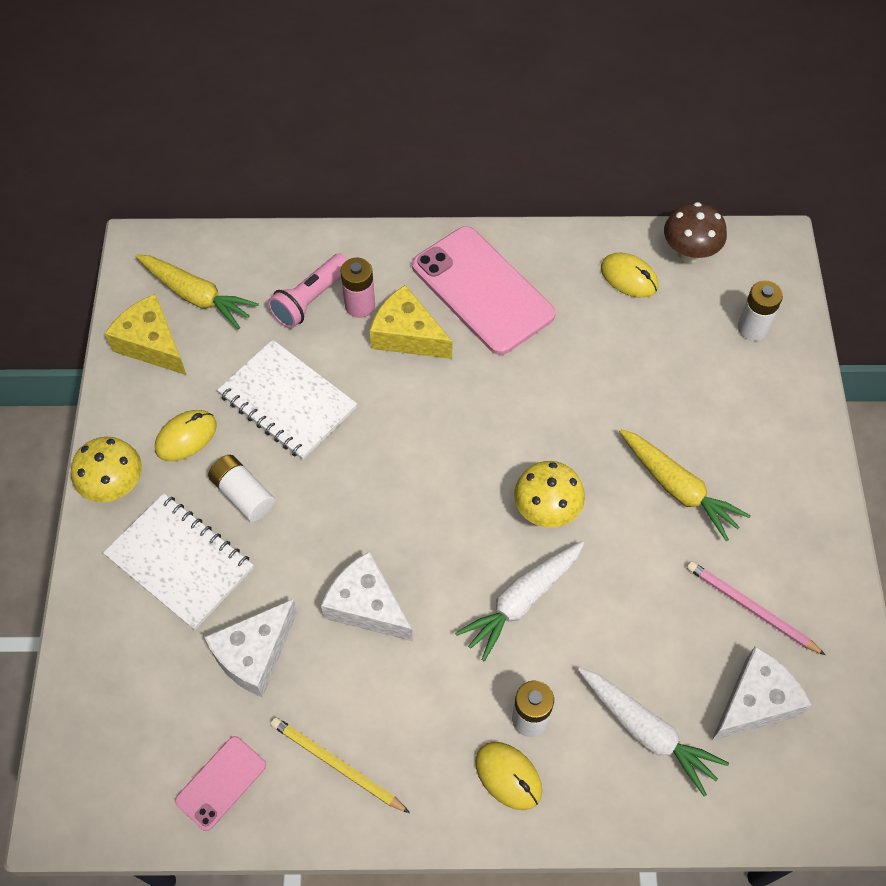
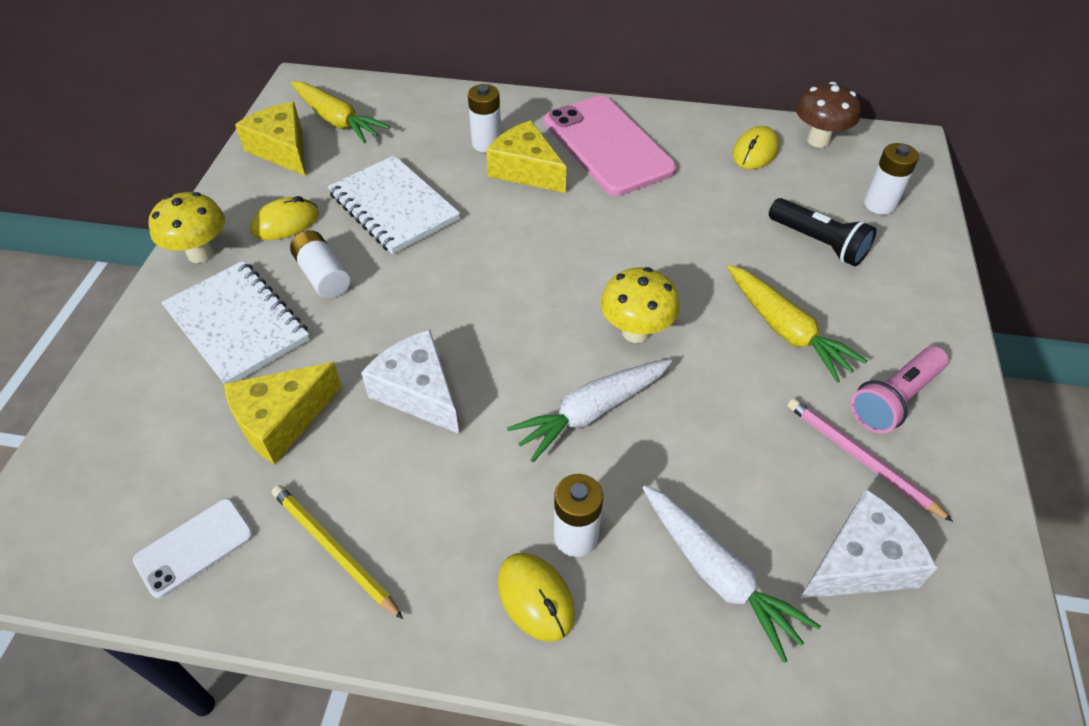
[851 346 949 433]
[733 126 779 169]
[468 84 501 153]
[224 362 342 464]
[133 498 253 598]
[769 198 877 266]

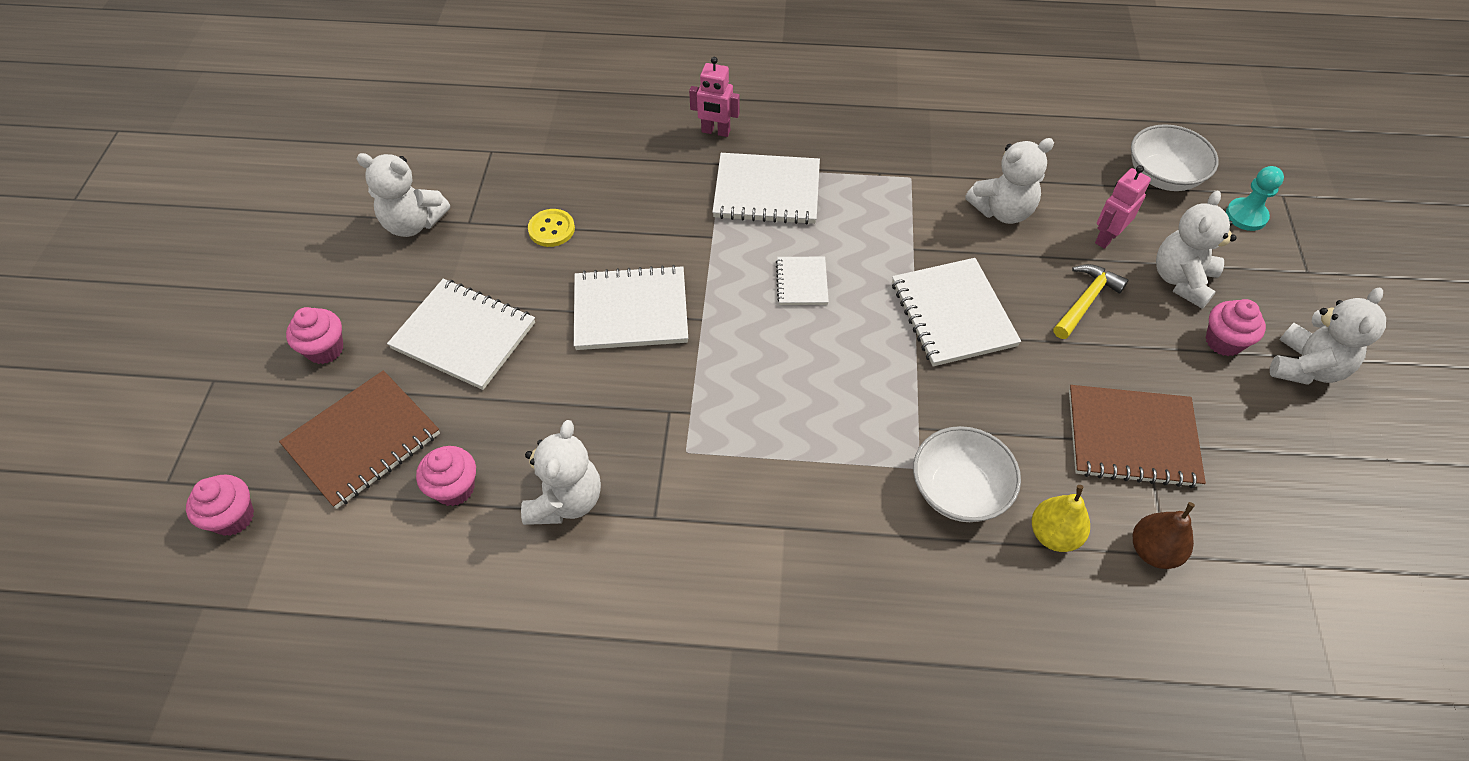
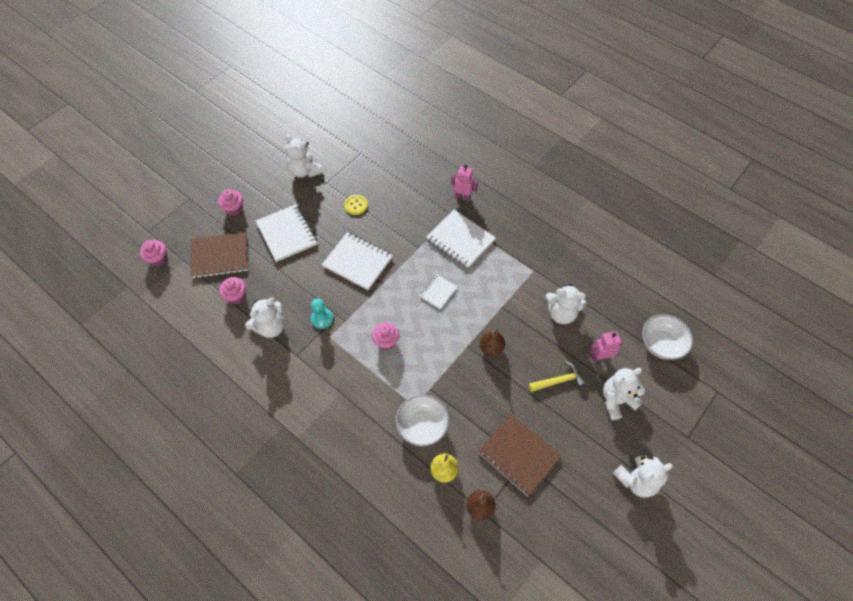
[451 165 478 201]
[311 299 333 329]
[480 330 505 356]
[372 322 399 350]

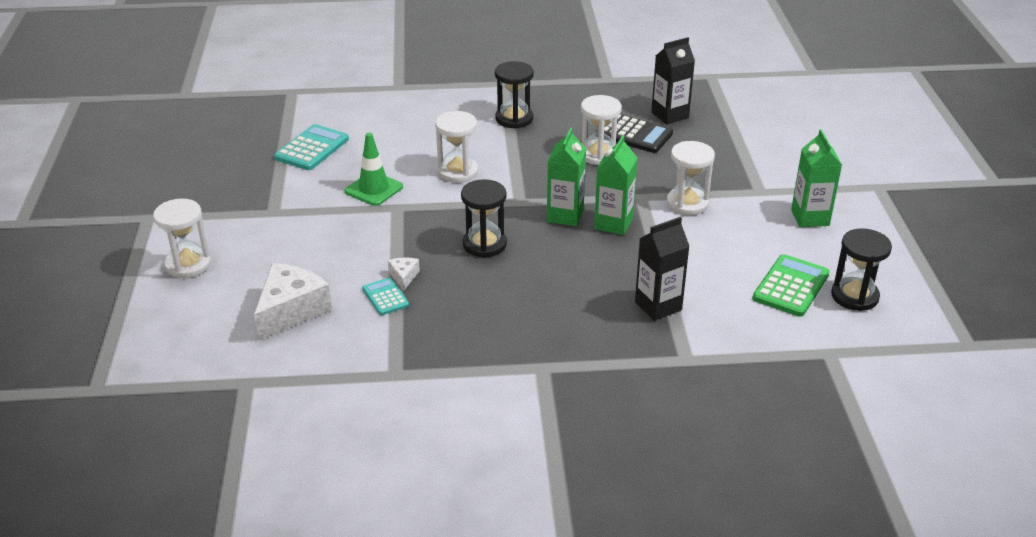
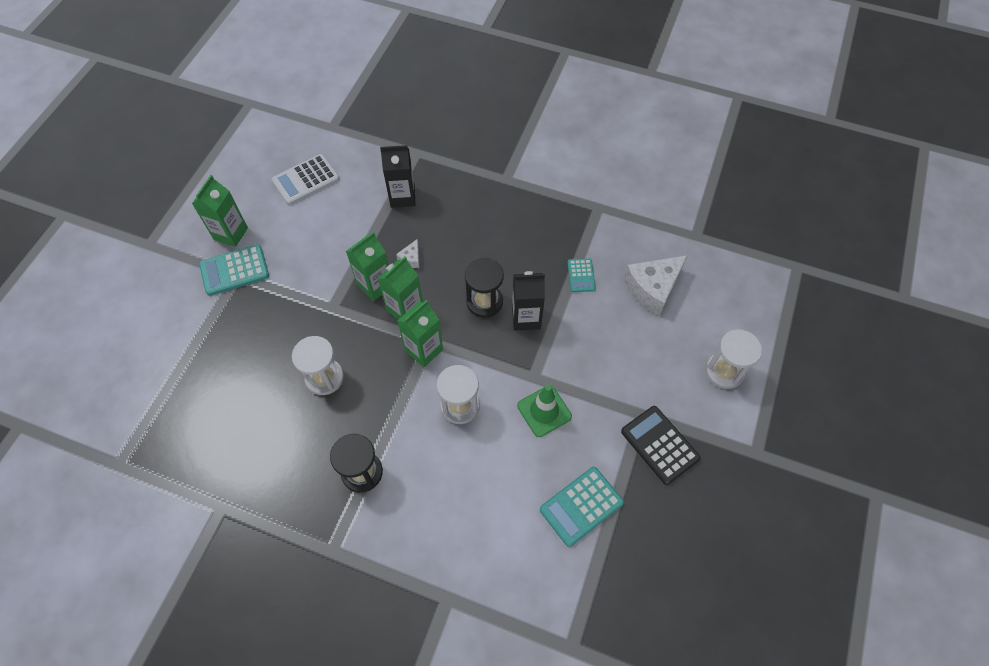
[512 271 545 331]
[621 406 701 485]
[667 141 715 215] (first image)
[831 228 892 311] (first image)
[271 154 340 205]
[396 239 419 268]
[199 244 269 296]
[397 300 443 367]

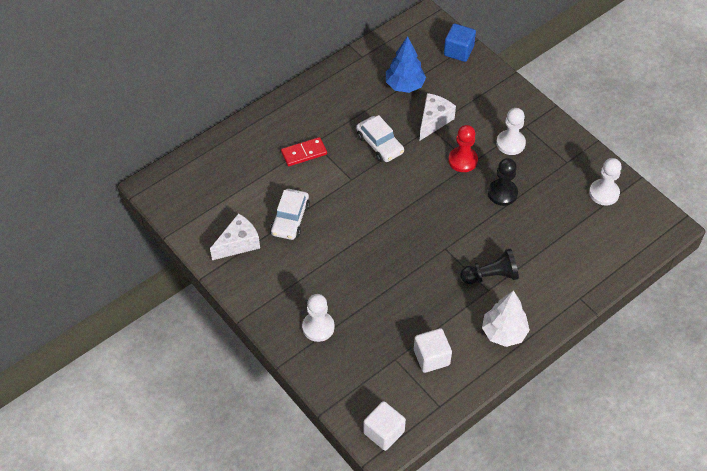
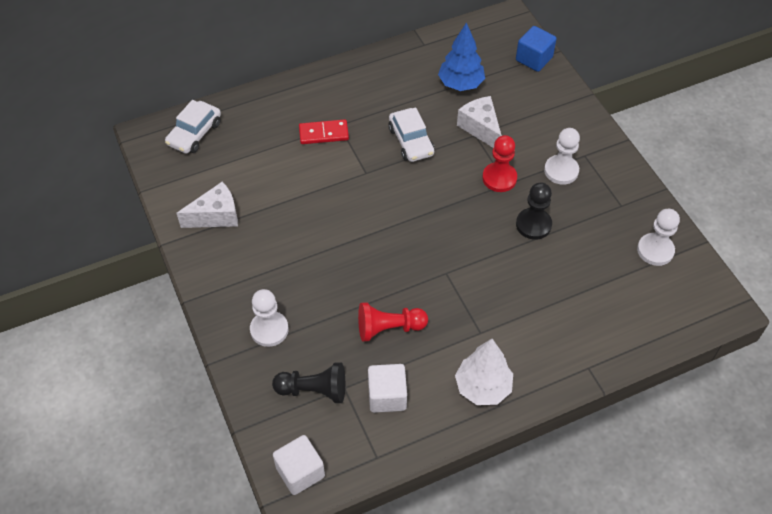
[457 96 502 148]
[165 100 221 154]
[272 363 345 403]
[358 302 428 342]

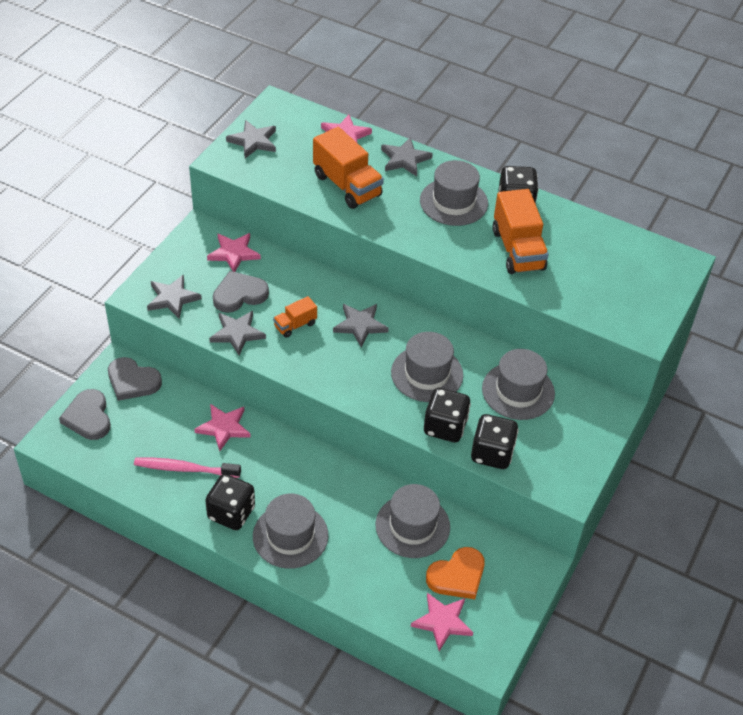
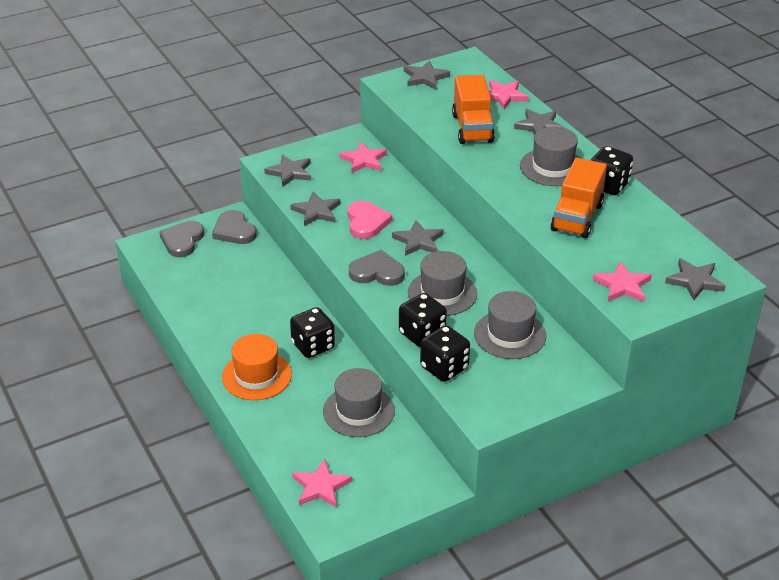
[349 250 405 286]
[347 201 392 239]
[592 262 652 302]
[134 458 241 478] (first image)
[290 307 335 358]
[222 334 292 400]
[426 547 485 599] (first image)
[665 258 726 300]

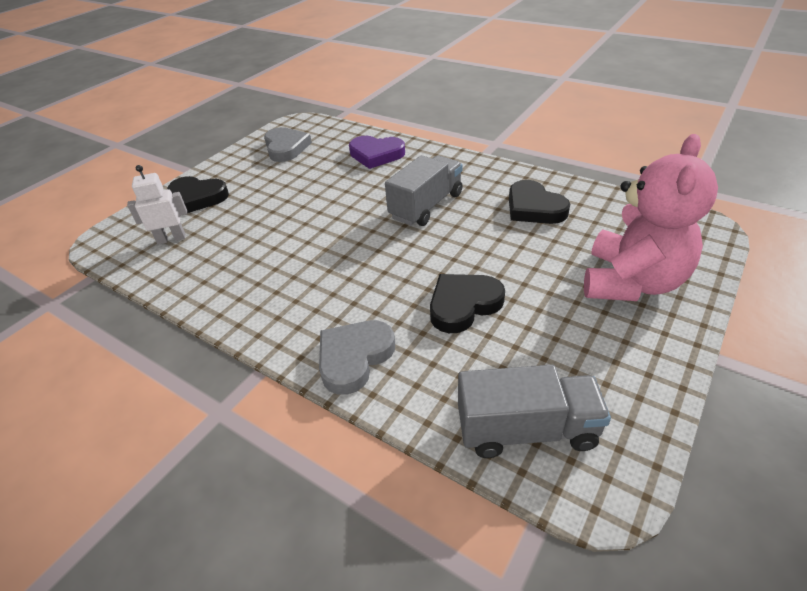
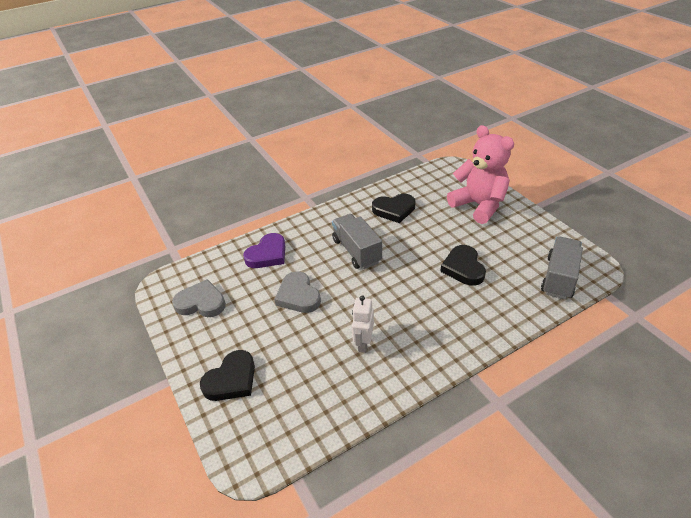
[352 295 374 353]
[274 271 321 313]

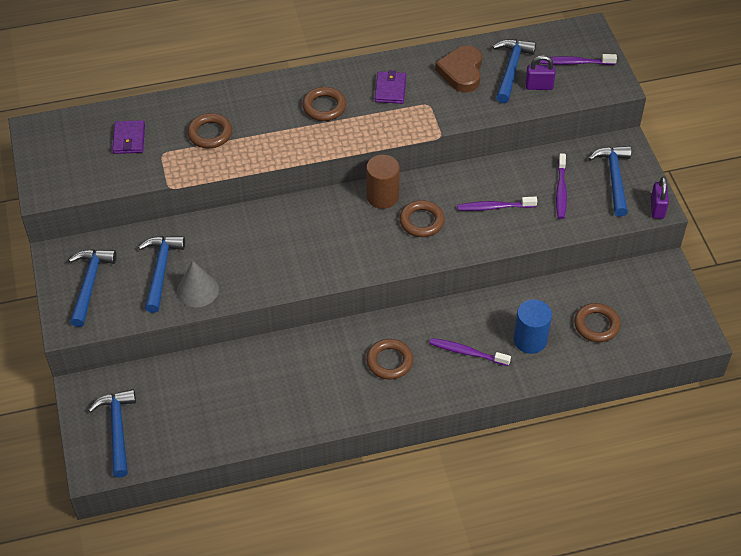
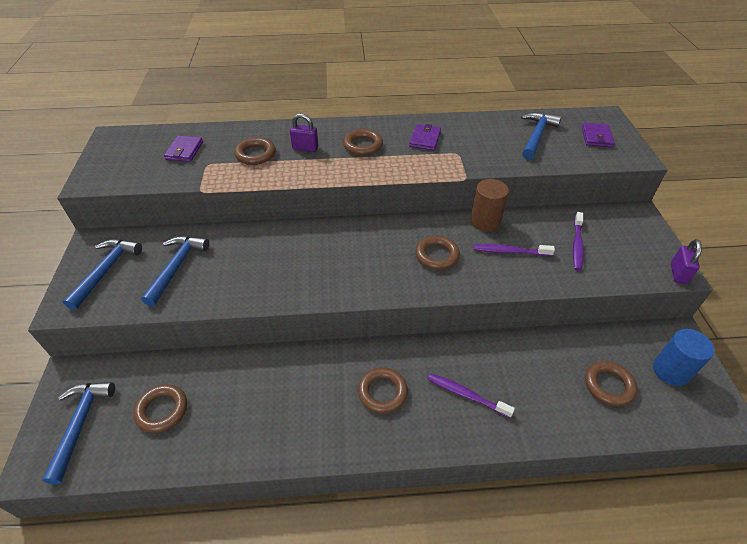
[435 45 482 93] (first image)
[582 122 615 147]
[290 113 318 152]
[588 146 631 217] (first image)
[470 179 509 232]
[177 261 219 308] (first image)
[653 329 715 386]
[134 384 187 433]

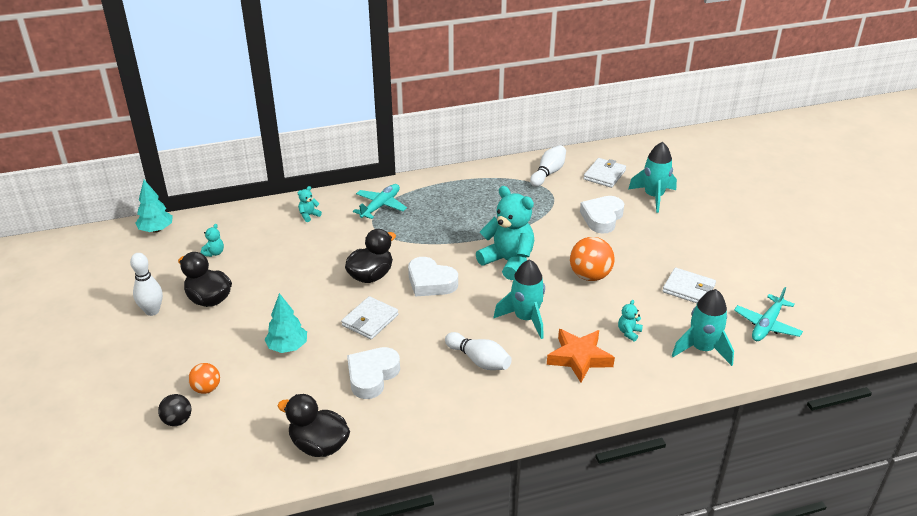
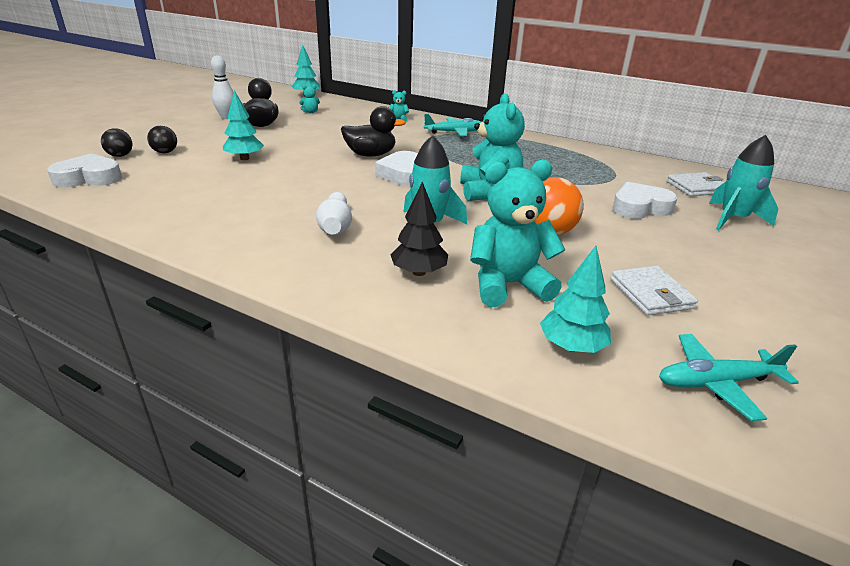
[530 145 566 187] (first image)
[540 246 611 353]
[341 296 399 339] (first image)
[470 160 565 307]
[391 182 448 276]
[47 153 122 188]
[147 126 177 153]
[278 394 350 457] (first image)

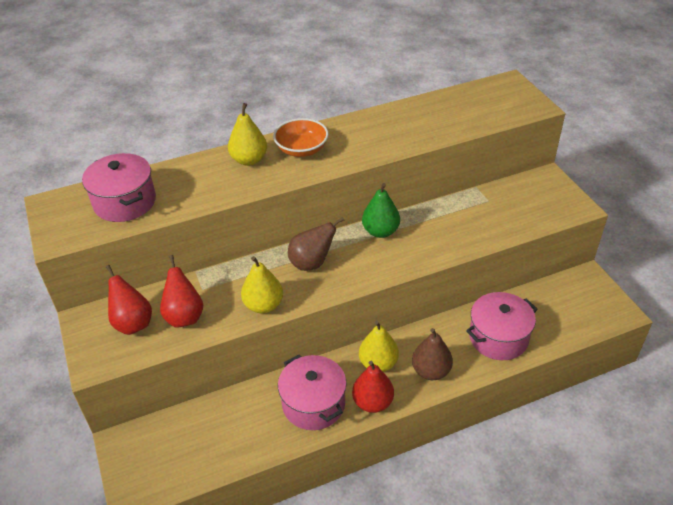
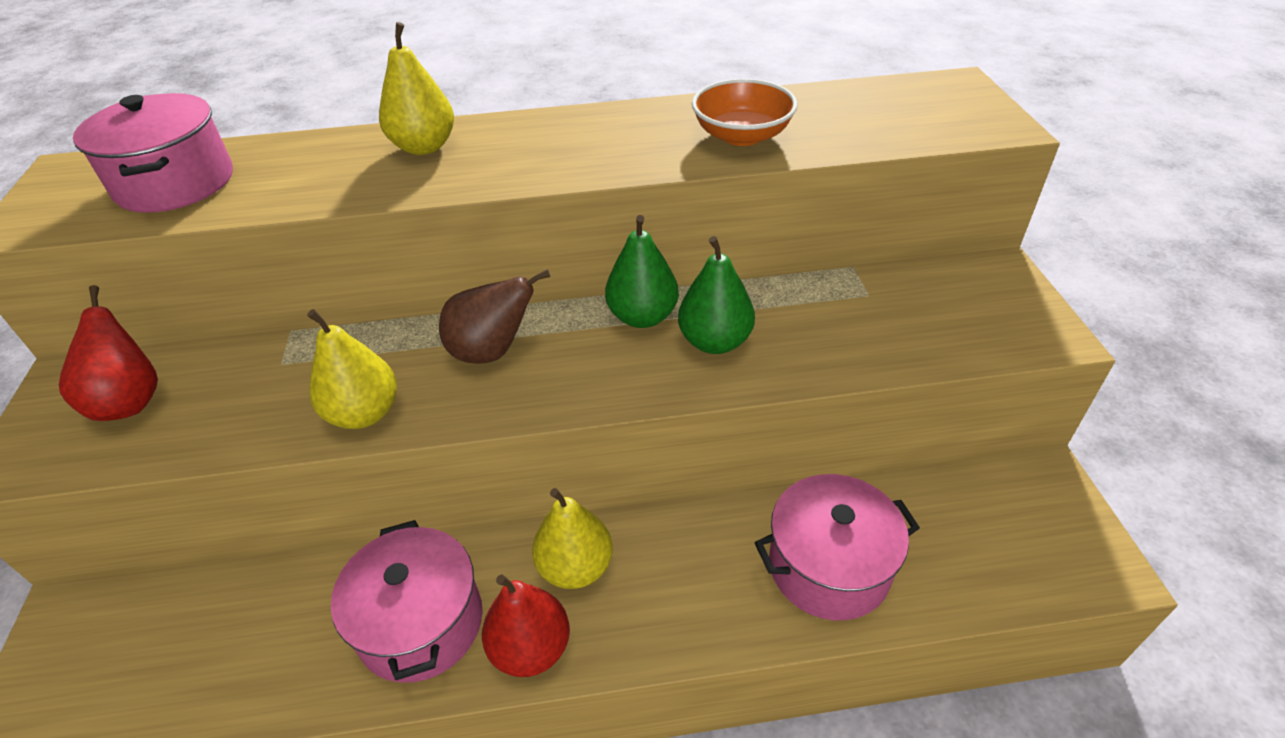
[692 79 798 146]
[160 255 203 328] (first image)
[412 328 453 380] (first image)
[678 236 755 354]

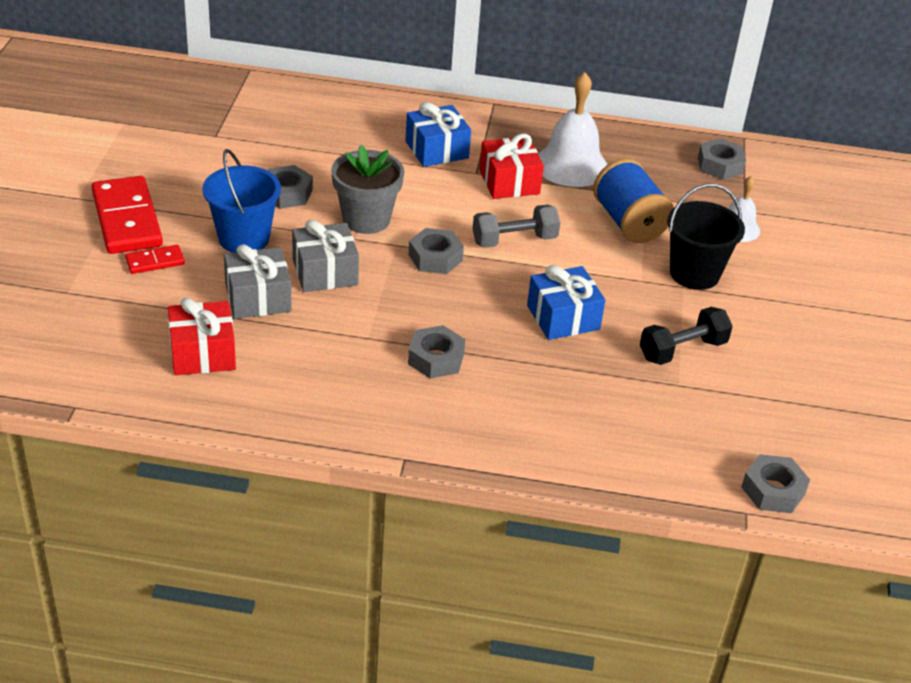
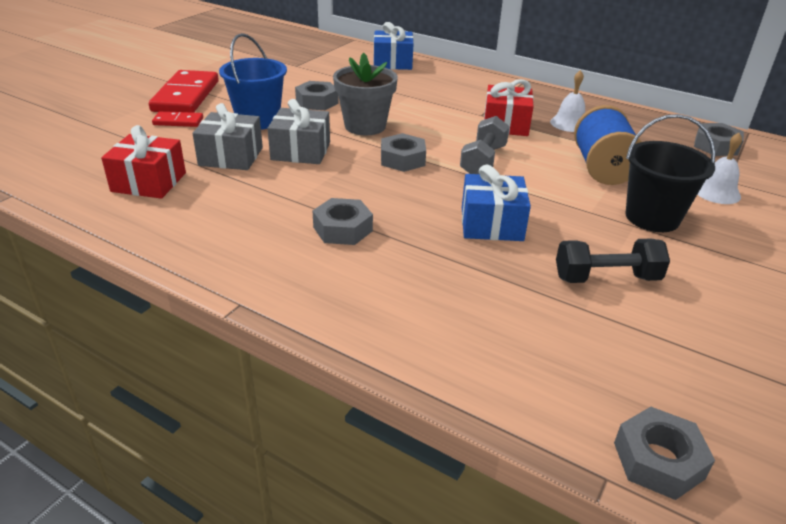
[550 70 585 132]
[374 22 414 70]
[460 116 510 174]

